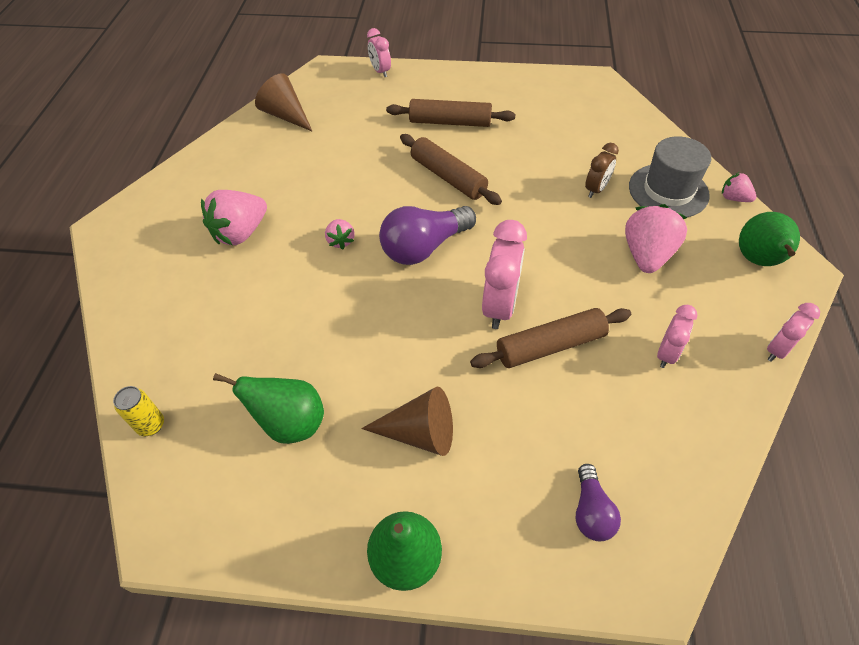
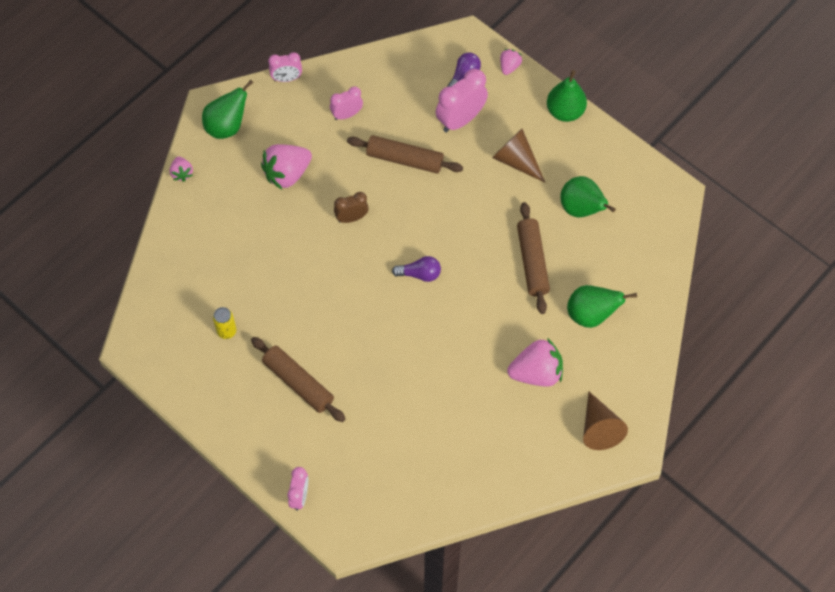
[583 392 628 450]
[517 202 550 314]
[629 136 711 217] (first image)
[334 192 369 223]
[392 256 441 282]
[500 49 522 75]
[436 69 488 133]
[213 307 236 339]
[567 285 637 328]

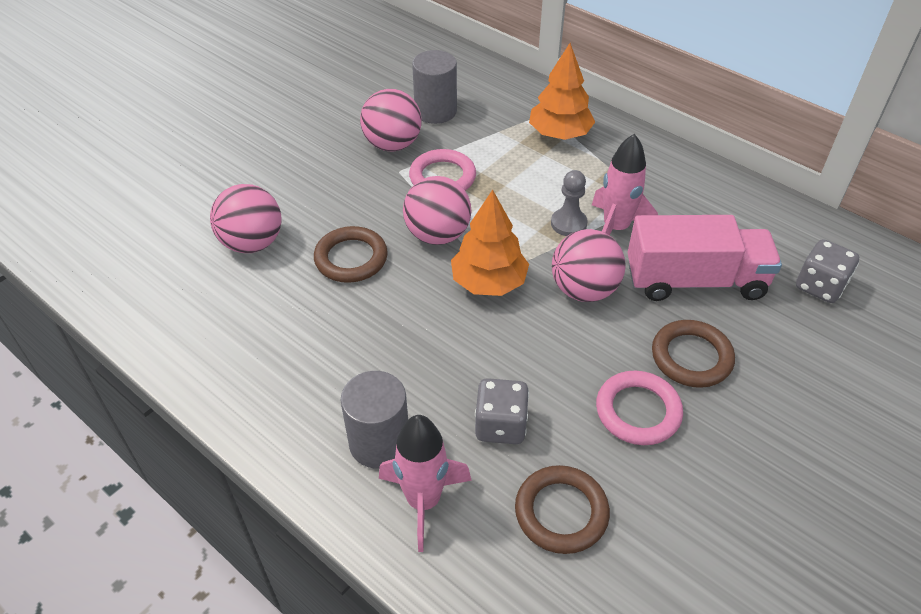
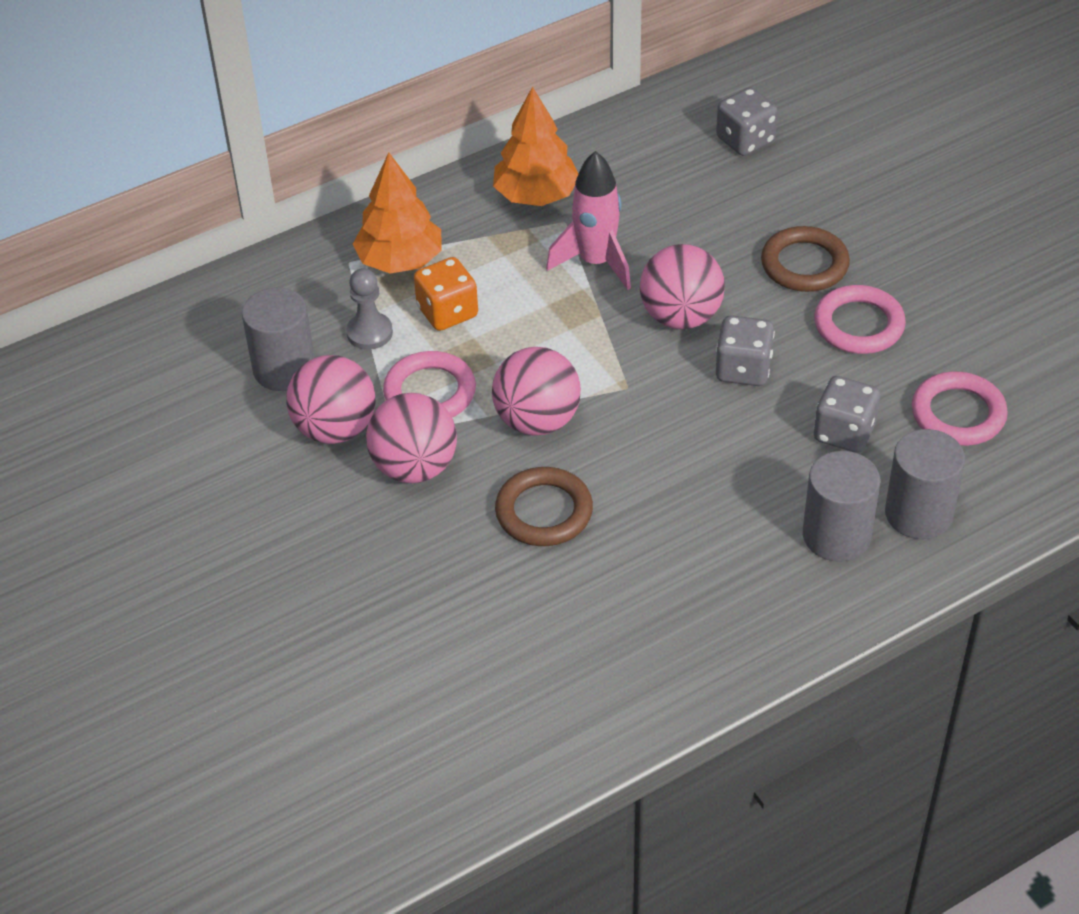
[346 268 393 350]
[366 393 457 483]
[493 86 578 206]
[627 215 782 301] (first image)
[885 429 965 539]
[912 372 1008 446]
[414 257 478 331]
[716 315 775 386]

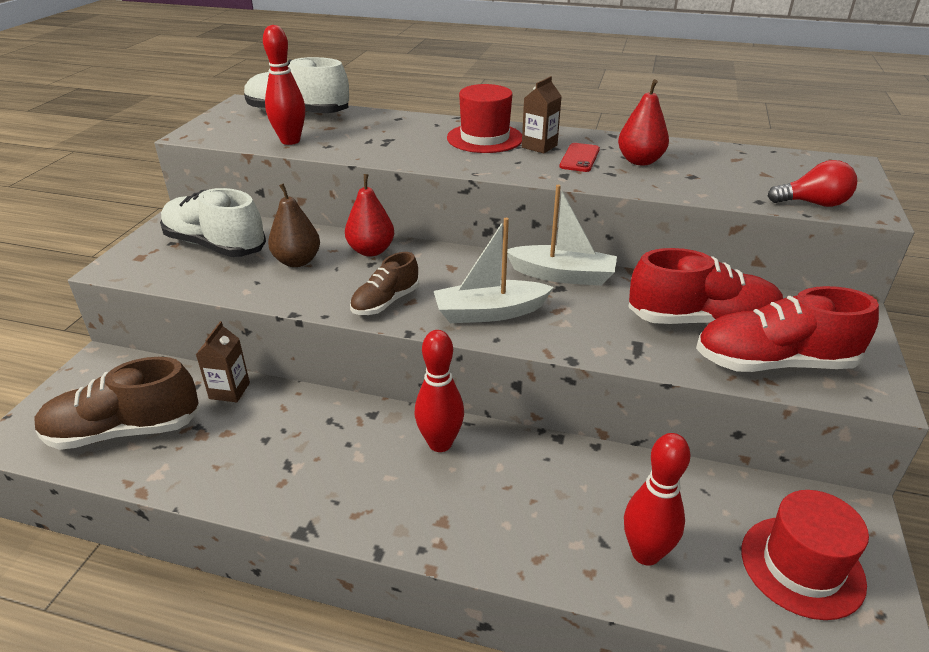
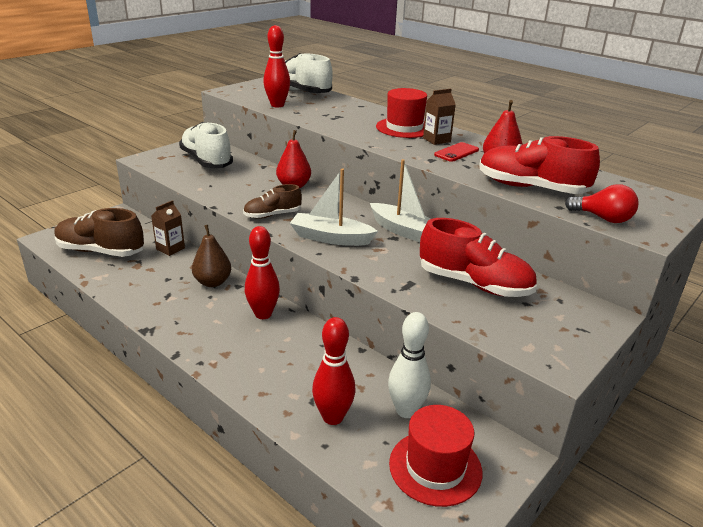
[192 225 231 287]
[479 136 600 194]
[388 312 431 418]

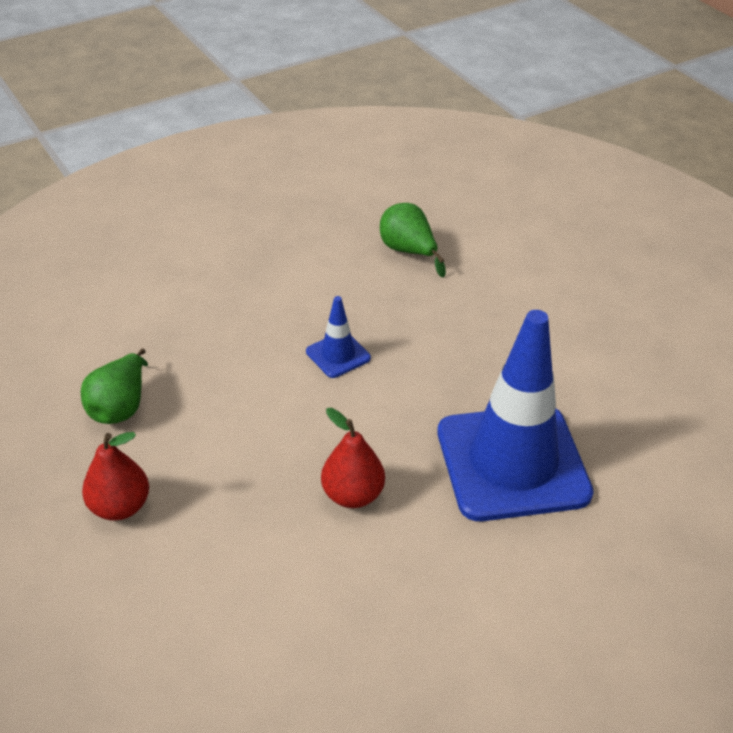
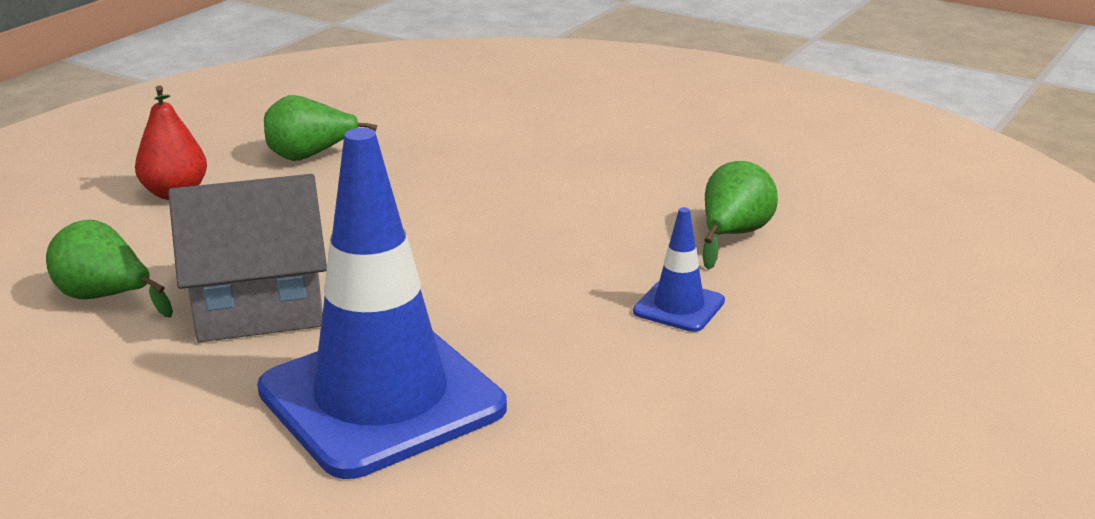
[633 207 725 332]
[168 174 327 342]
[46 220 173 317]

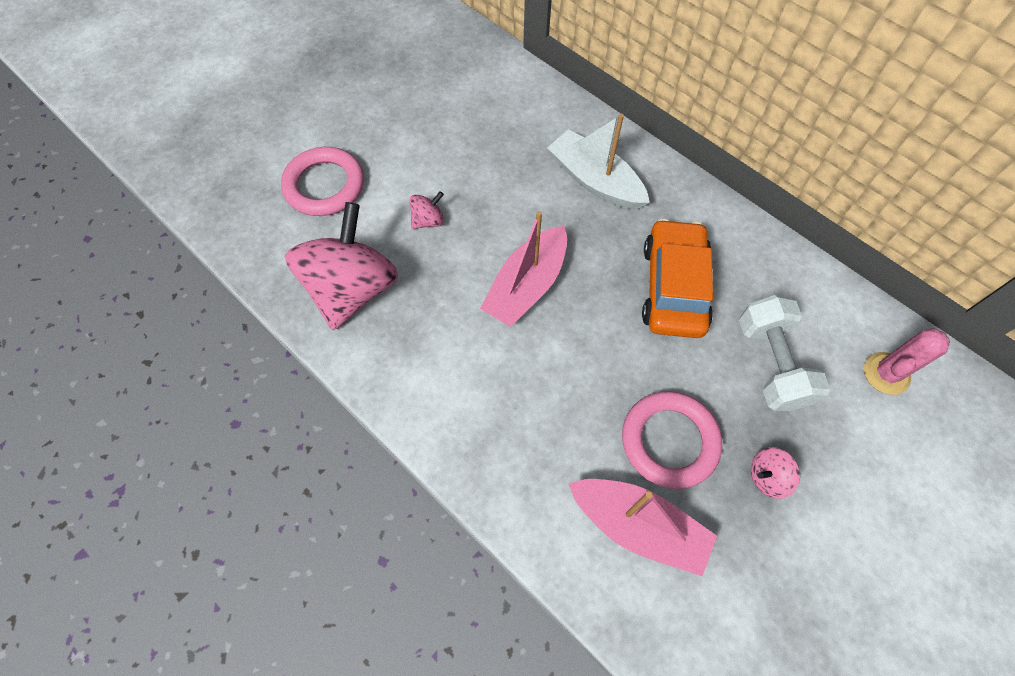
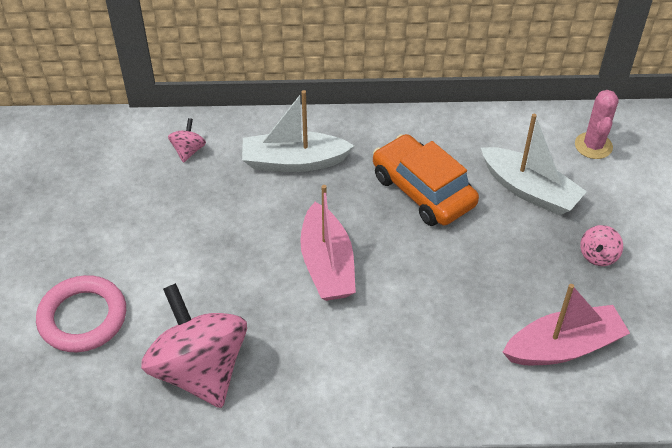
[168 118 206 163]
[481 114 587 216]
[622 391 722 489] (first image)

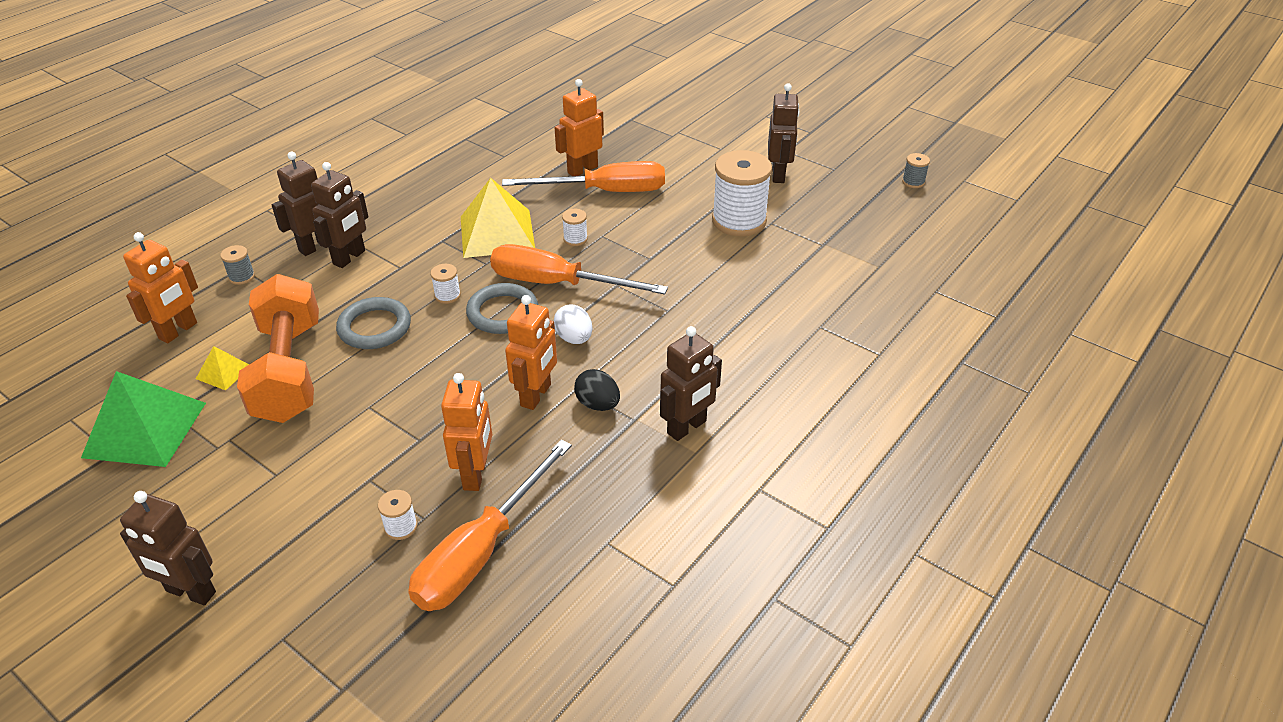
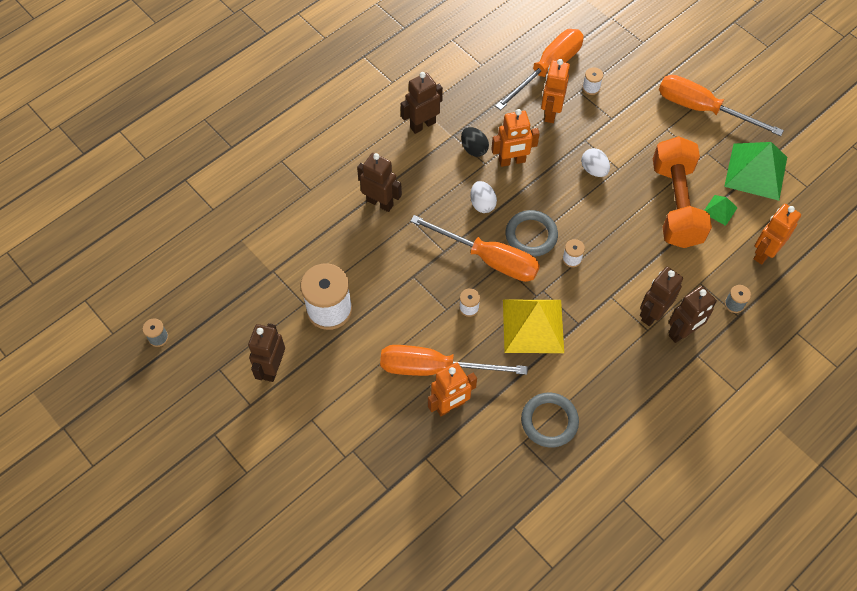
[491 109 540 167]
[521 392 579 448]
[704 195 738 226]
[357 153 402 212]
[659 75 784 136]
[581 148 610 177]

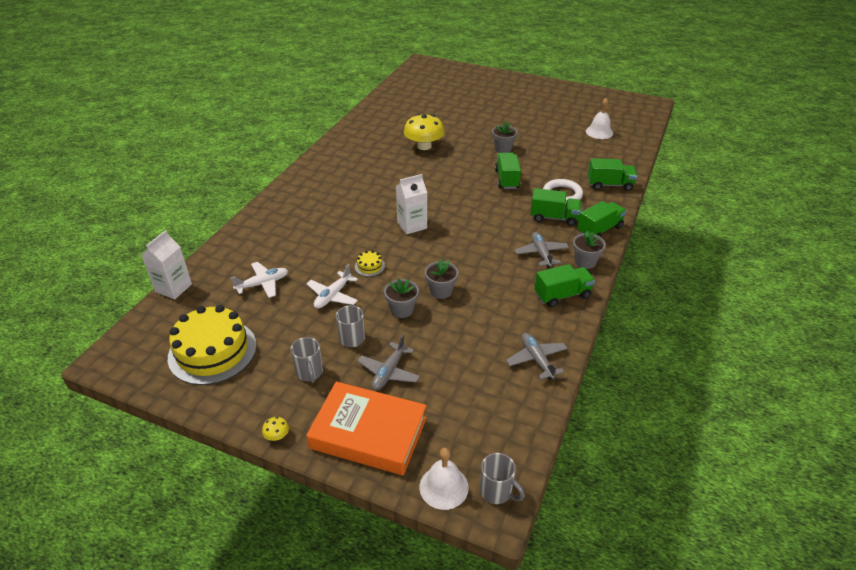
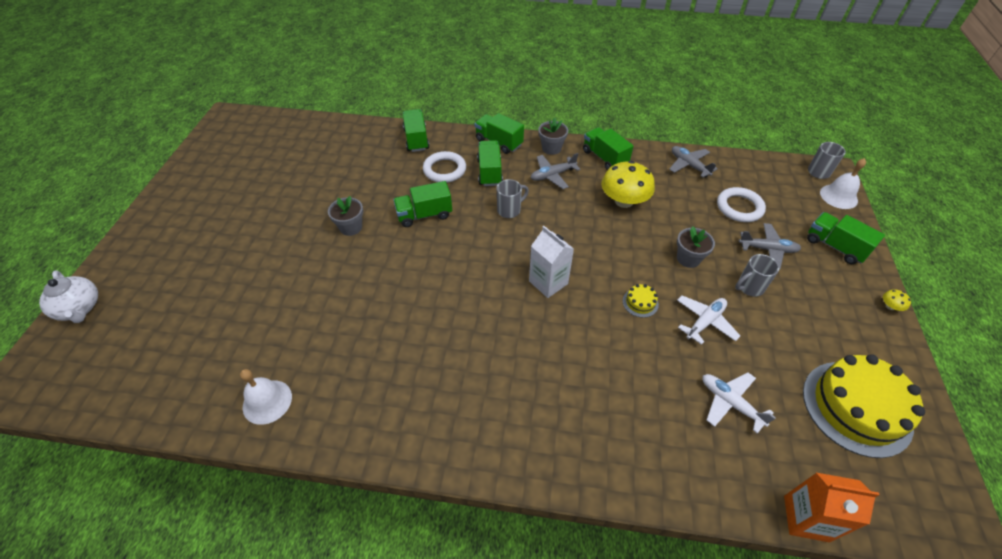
[240 369 292 425]
[601 161 655 208]
[784 473 879 542]
[425 259 458 299] (first image)
[677 295 740 345]
[669 146 718 178]
[497 179 529 218]
[807 212 885 264]
[717 187 766 222]
[39 271 98 323]

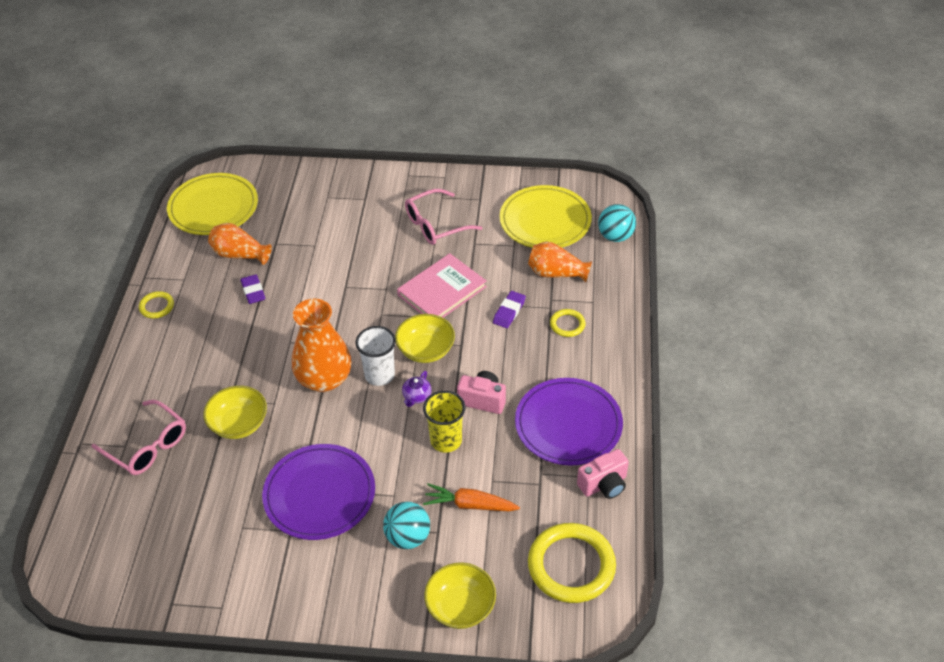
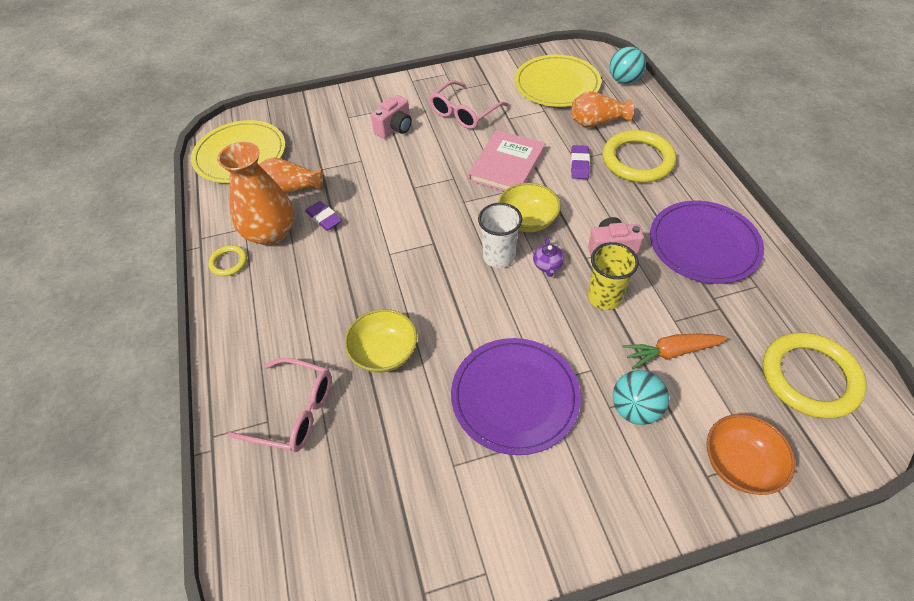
[217 142 295 245]
[603 130 676 183]
[371 95 412 139]
[707 414 796 495]

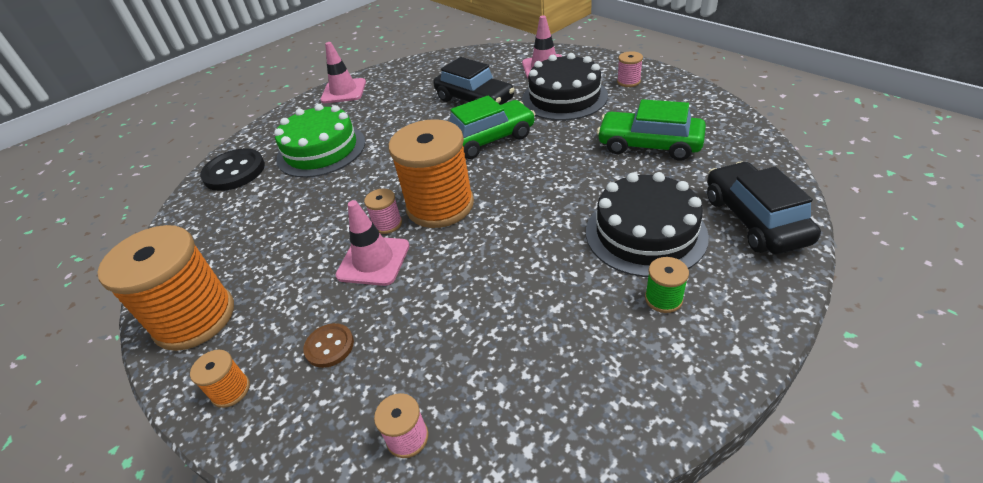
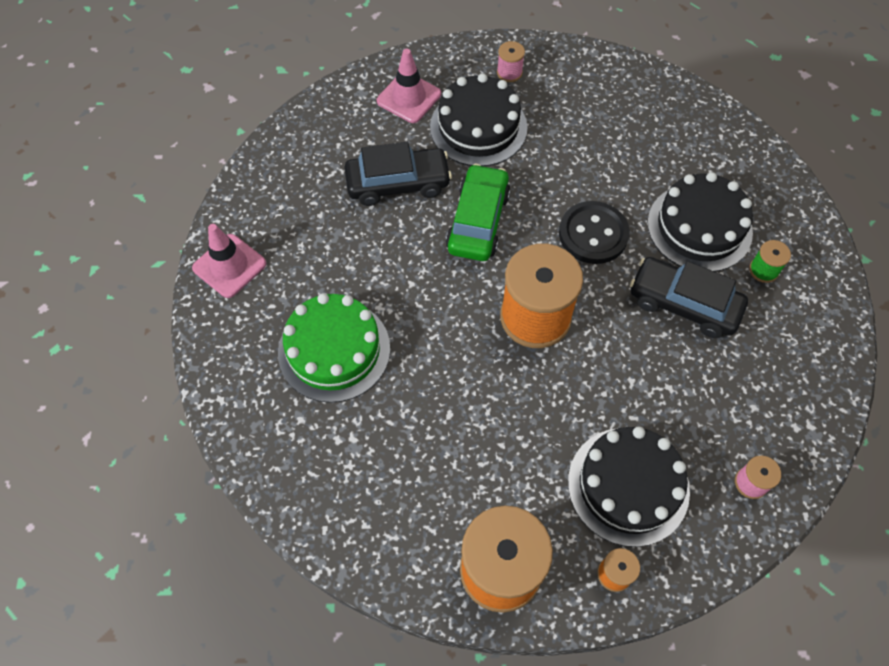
[597 99 706 161] (first image)
[559 201 630 264]
[630 257 748 338]
[364 189 402 234] (first image)
[336 200 410 286] (first image)
[568 427 690 547]

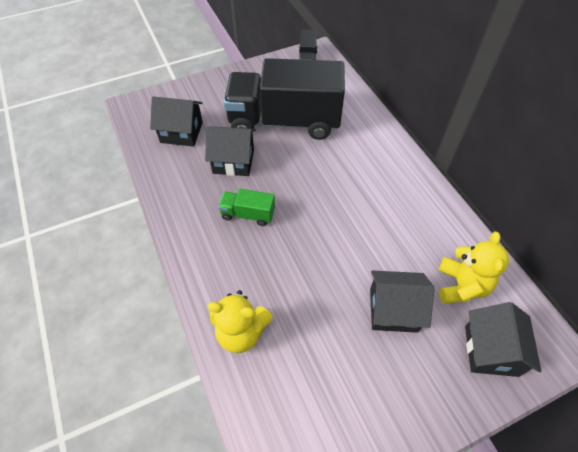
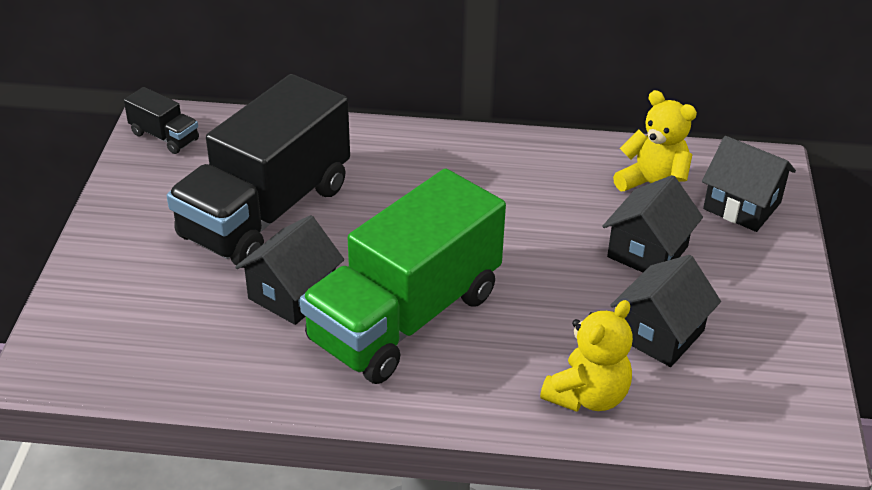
[610 255 721 367]
[300 168 506 384]

